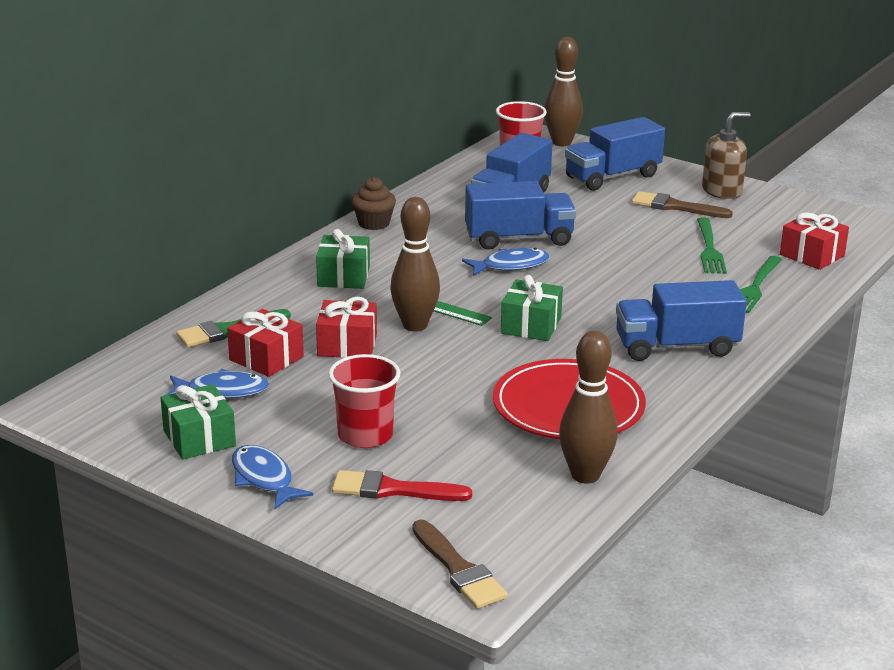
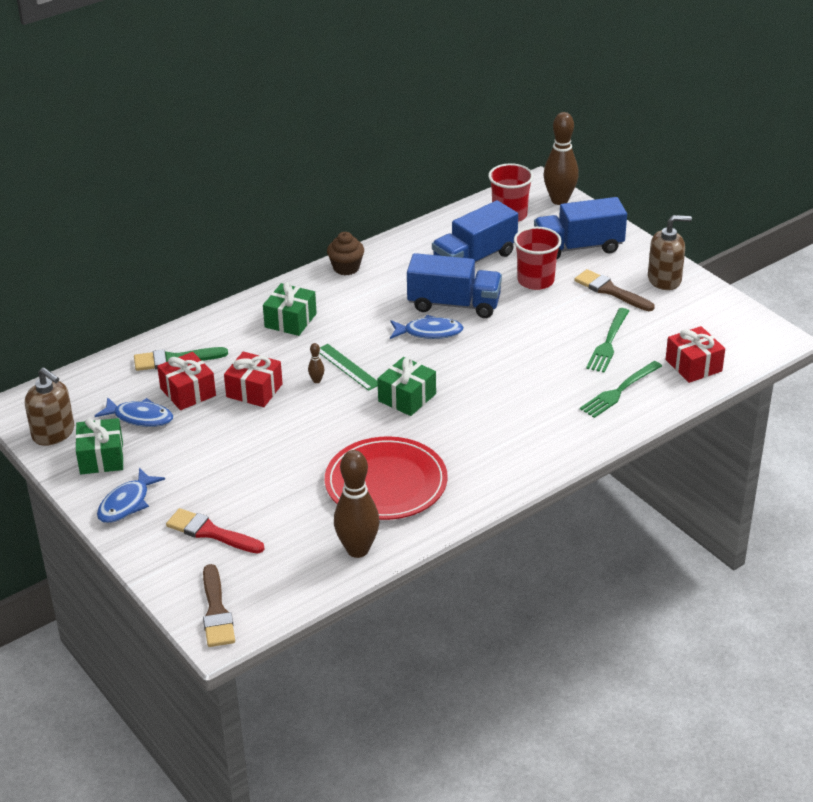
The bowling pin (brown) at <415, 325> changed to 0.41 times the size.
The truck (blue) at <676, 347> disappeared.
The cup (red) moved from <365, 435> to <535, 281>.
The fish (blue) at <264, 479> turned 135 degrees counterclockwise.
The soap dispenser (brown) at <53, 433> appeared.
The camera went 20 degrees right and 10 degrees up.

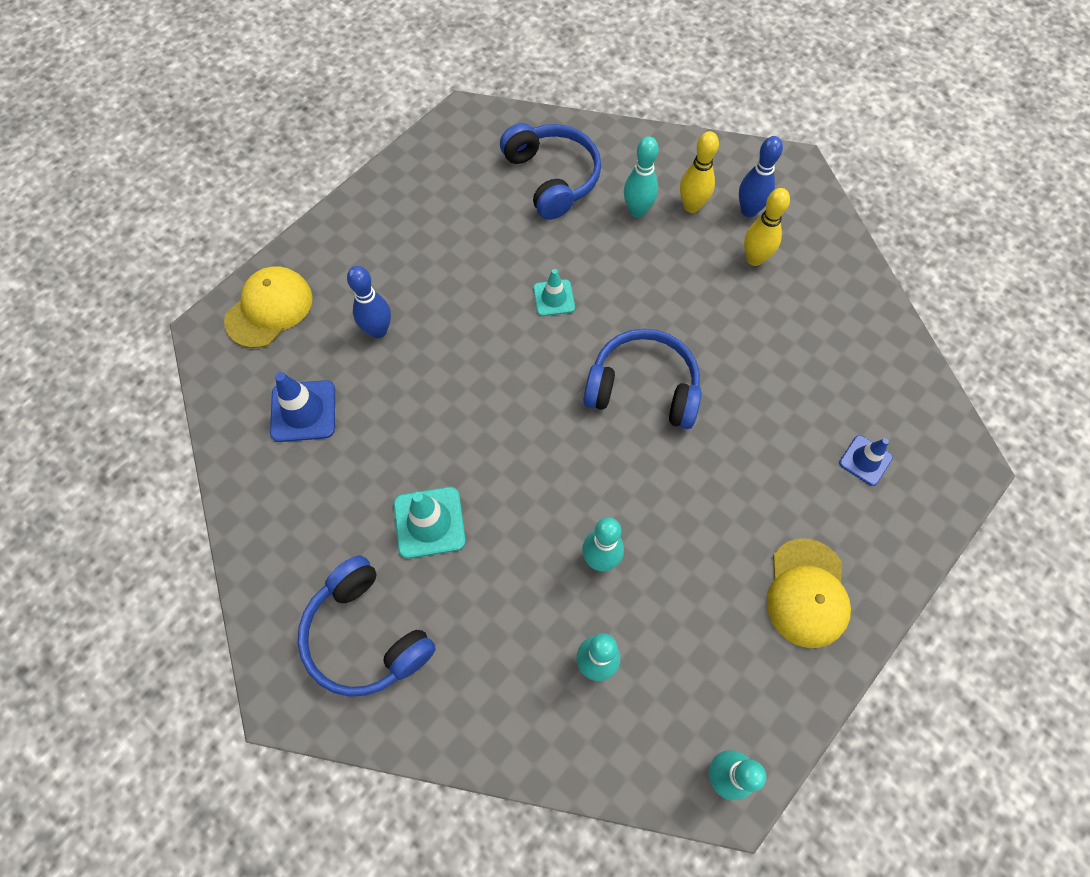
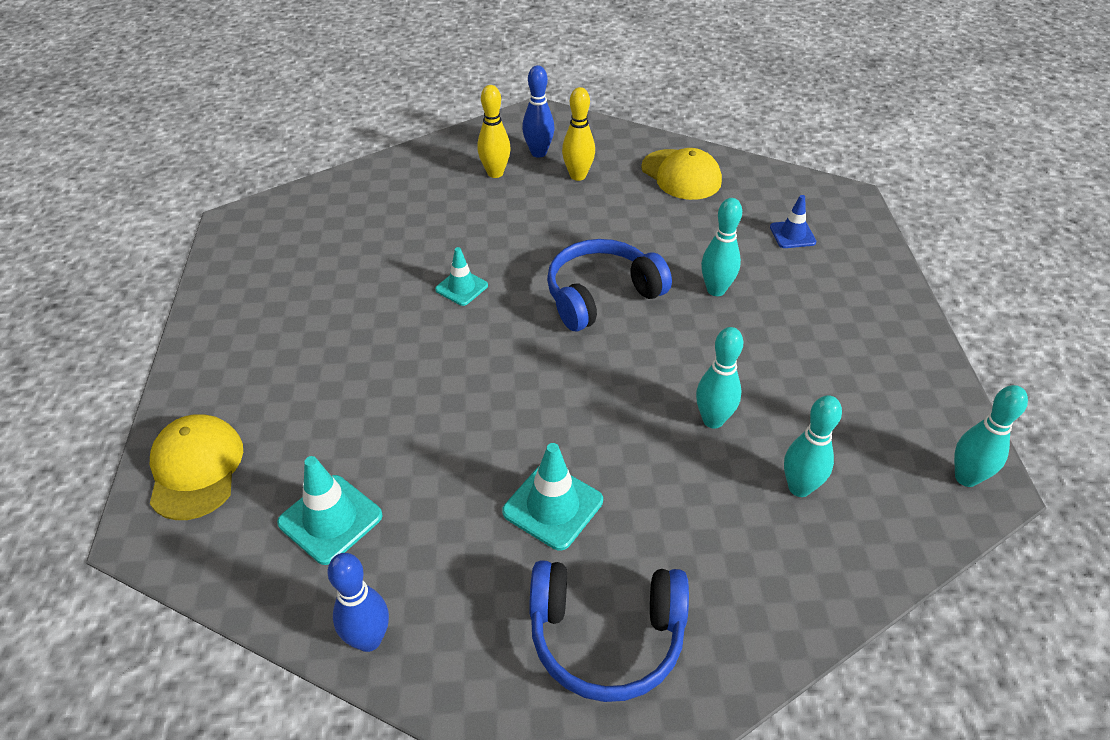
The headphones (blue) at <552, 178> disappeared.
The bowling pin (turquoise) moved from <637, 211> to <716, 290>.
The bowling pin (blue) moved from <378, 330> to <368, 639>.
The traffic cone (blue) at <303, 411> became the traffic cone (turquoise) at <330, 519>.
The cap (yellow) moved from <807, 593> to <681, 175>.
The camera went 45 degrees left and 20 degrees down.

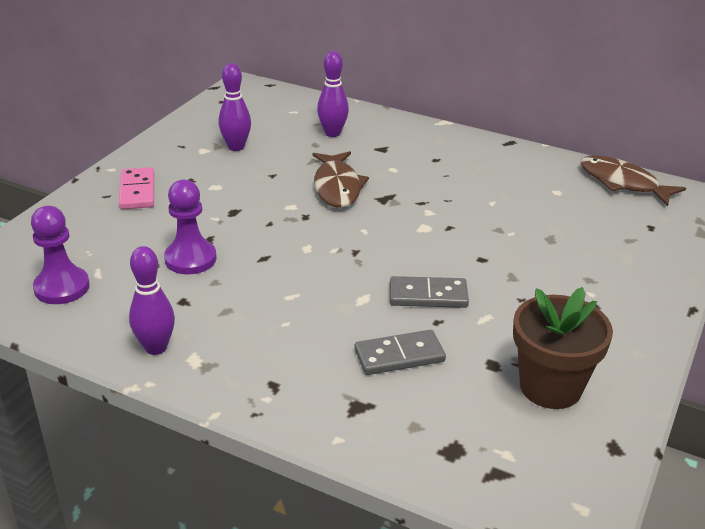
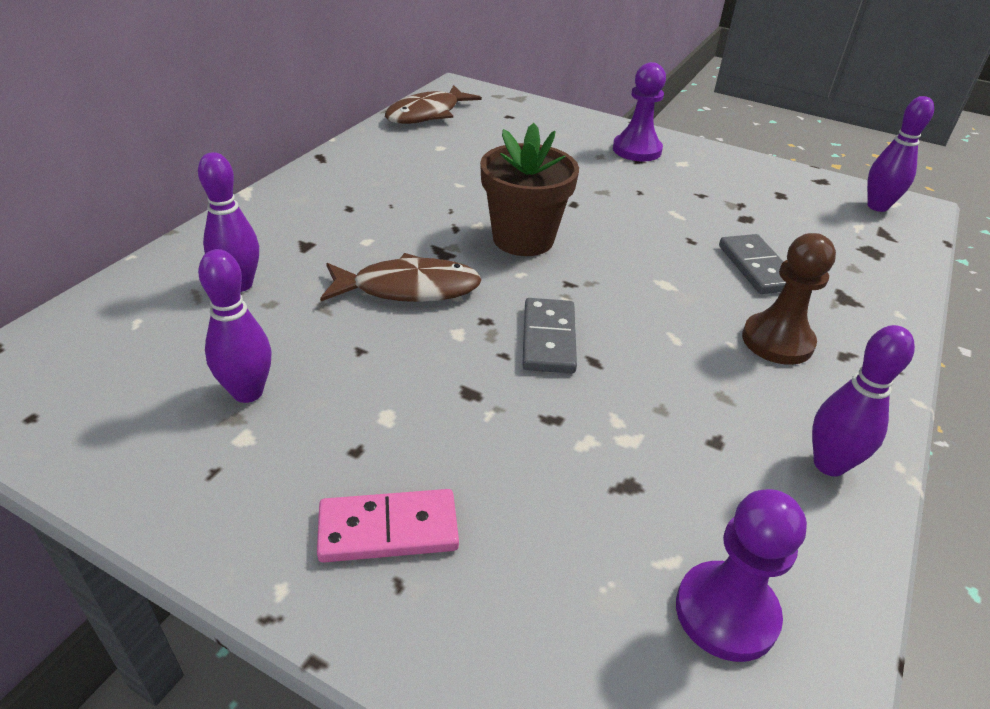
The pawn (purple) moved from <190, 259> to <636, 150>.
The domino (grey) moved from <428, 296> to <549, 339>.
The flower pot (brown) moved from <550, 387> to <523, 239>.
The bowling pin (purple) at <877, 206> appeared.
The pawn (brown) at <777, 341> appeared.
The camera went 90 degrees left and 5 degrees up.

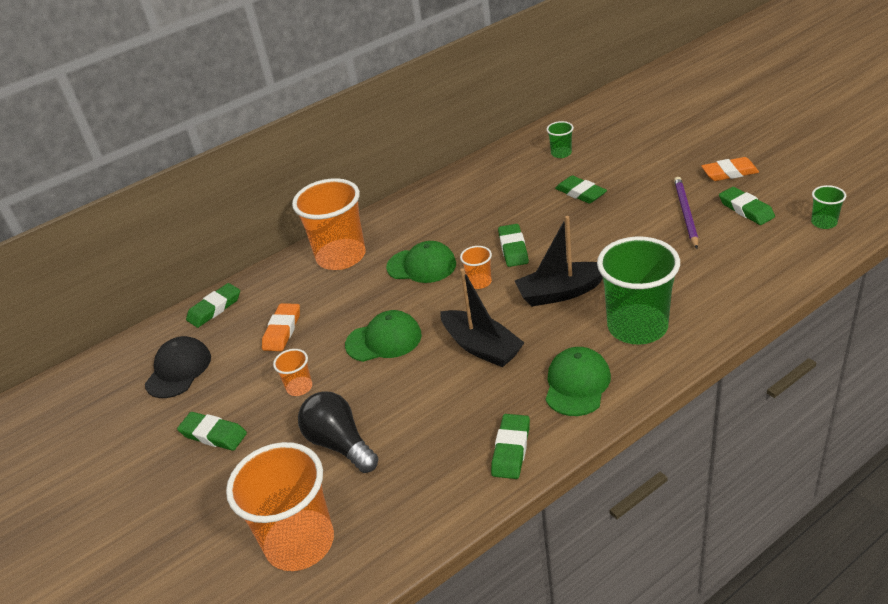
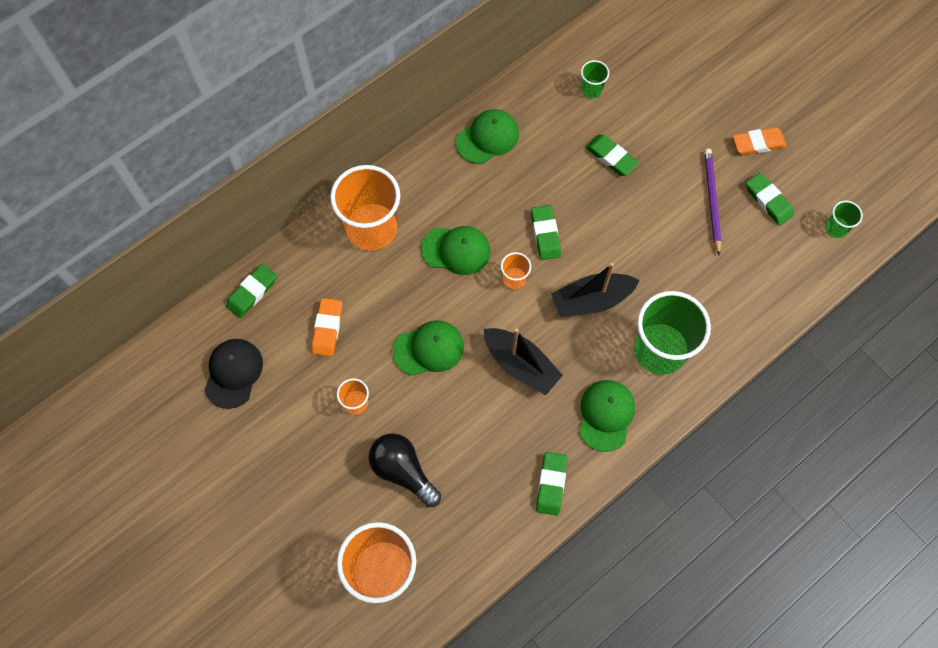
The eraser (green) at <213, 434> disappeared.
The cap (green) at <487, 138> appeared.
The camera went 10 degrees left and 30 degrees up.

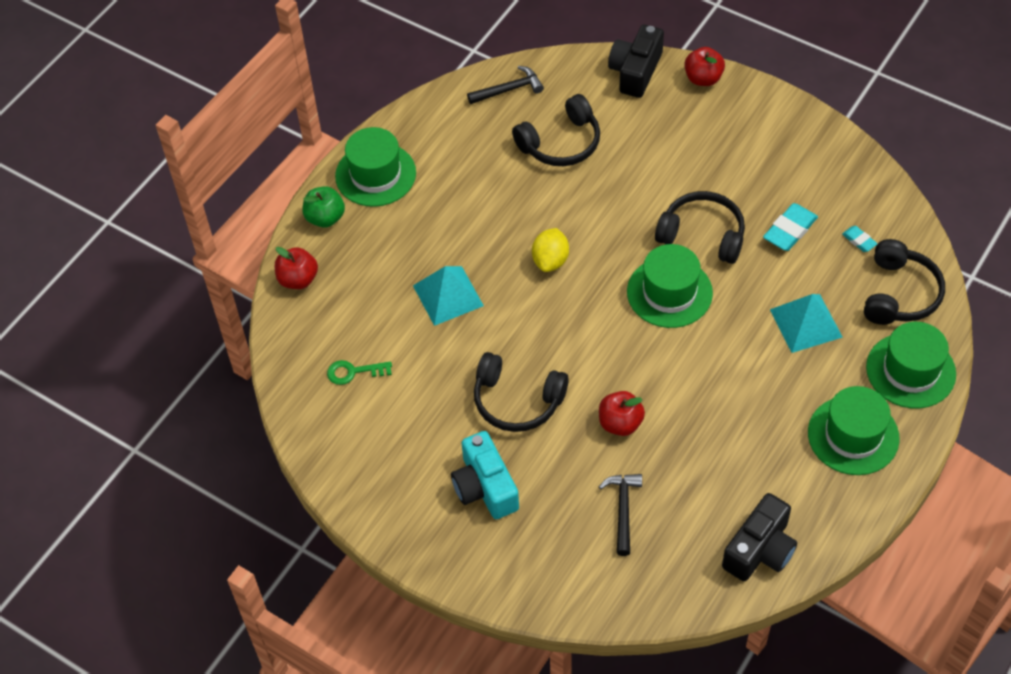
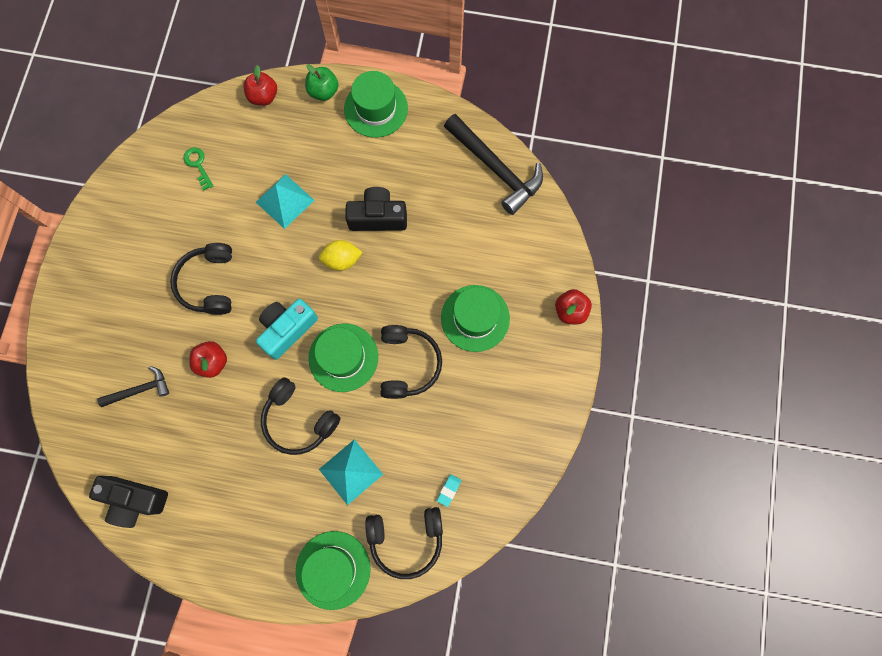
The camera (black) moved from <635, 71> to <378, 217>.
The hammer (black) at <509, 89> changed to 1.87 times the size.
The headphones (black) moved from <561, 143> to <299, 420>.
The eraser (turquoise) at <790, 230> disappeared.
The hat (green) moved from <853, 435> to <475, 318>.
The camera (turquoise) moved from <485, 487> to <287, 329>.
The camera went 65 degrees right and 20 degrees up.

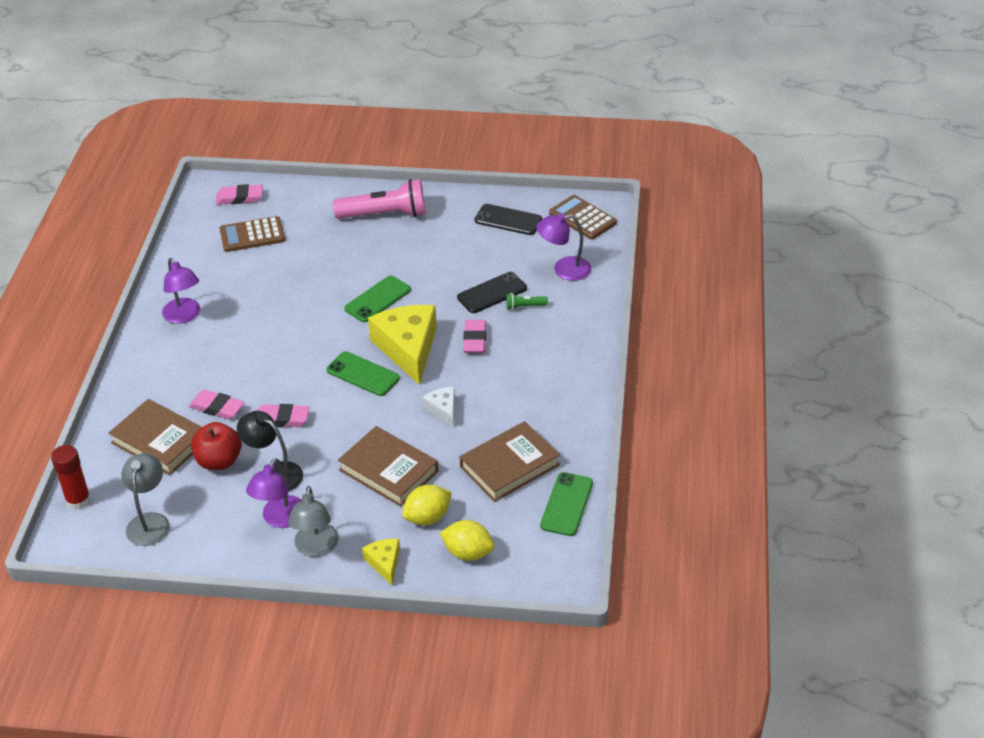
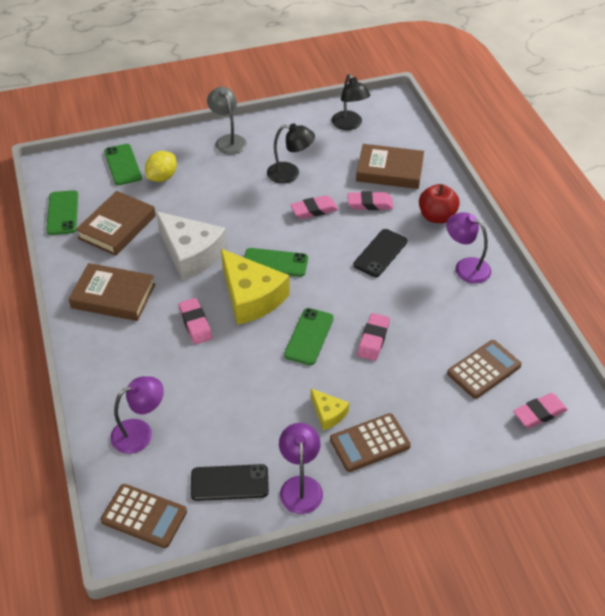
The flashlight (pink) at <385, 215> was replaced by the calculator (brown) at <369, 443>.
The phone (black) moved from <492, 293> to <380, 253>.
The flashlight (green) at <524, 306> disappeared.
The cheese (white) at <443, 409> changed to 2.07 times the size.
The apple (red) moved from <219, 461> to <437, 217>.
The book (brown) moved from <389, 470> to <113, 296>.
The glue stick (red) at <78, 500> disappeared.
The lamp (grey) at <149, 522> became the lamp (black) at <349, 125>.
The lamp (purple) moved from <280, 519> to <300, 486>.
The lemon (yellow) at <468, 553> was replaced by the phone (green) at <123, 165>.
The cheese (yellow) moved from <384, 563> to <328, 413>.
The eraser (pink) at <373, 339> appeared.
The camera went 155 degrees right and 5 degrees up.

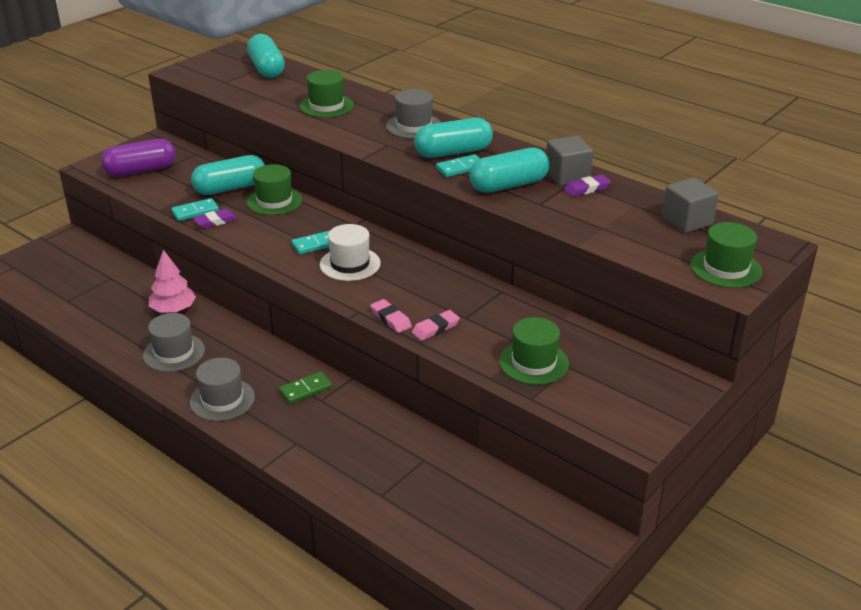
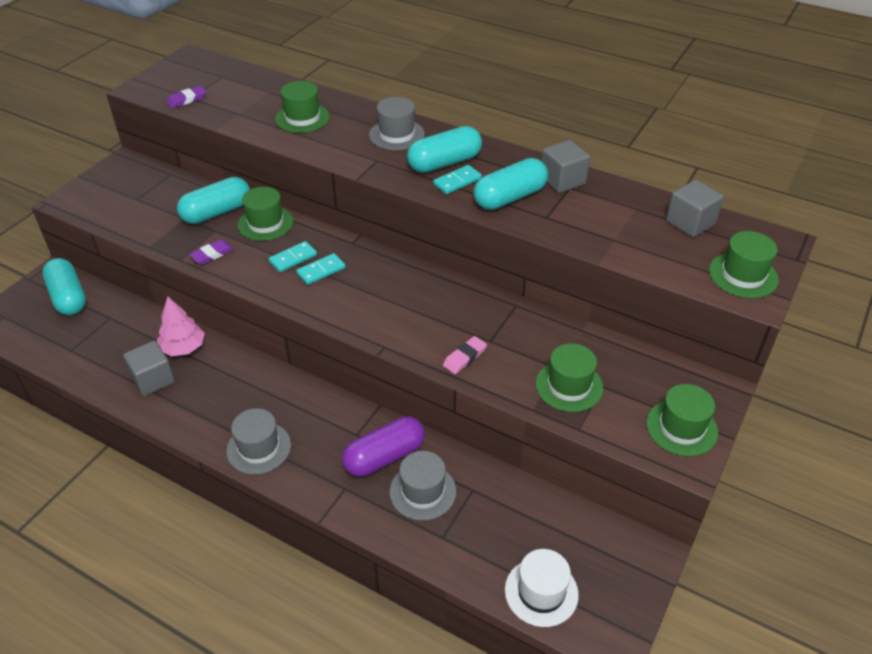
The capsule (turquoise) moved from <267, 69> to <68, 297>.
The capsule (purple) moved from <141, 170> to <384, 457>.
The eraser (purple) moved from <586, 189> to <187, 100>.
The domino (turquoise) moved from <195, 211> to <293, 258>.
The hat (white) moved from <350, 264> to <541, 592>.
The eraser (pink) at <391, 319> disappeared.
The hat (grey) moved from <174, 353> to <422, 491>.
The domino (green) at <305, 389> disappeared.
The cube (grey) at <153, 379> appeared.
The hat (green) at <681, 428> appeared.
The camera went 10 degrees left and 10 degrees up.

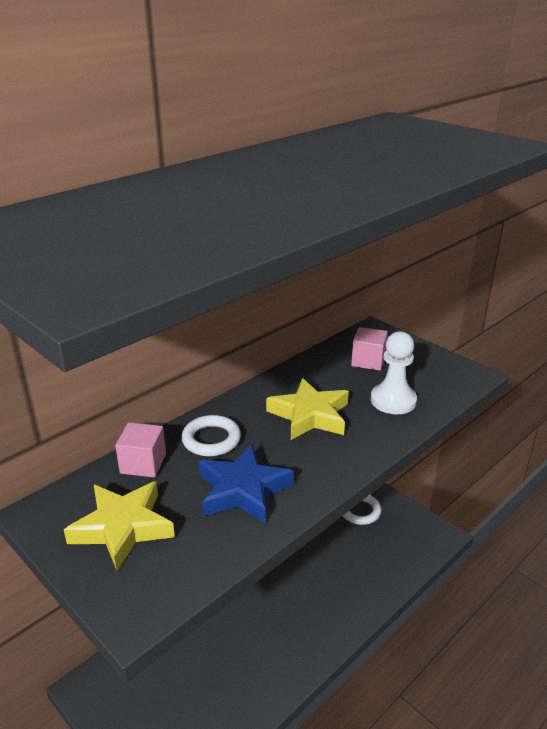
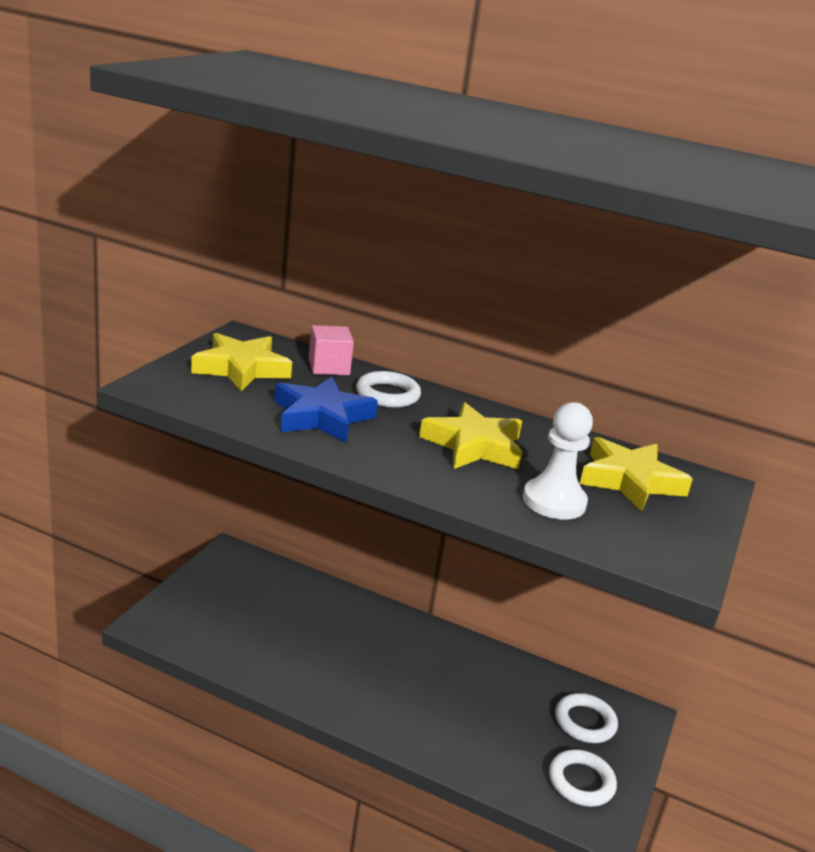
The cube (pink) at <368, 361> was replaced by the star (yellow) at <629, 481>.
The ring (white) at <581, 782> appeared.
The camera went 65 degrees right and 5 degrees down.

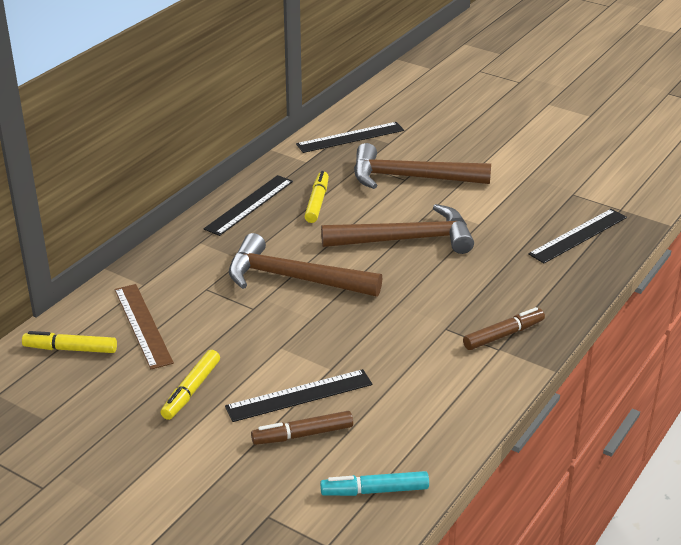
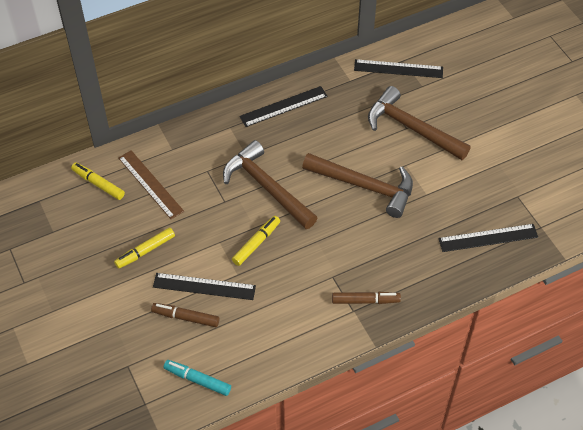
The marker (yellow) moved from <317, 202> to <256, 243>.
The ruler (brown) at <143, 325> turned 45 degrees counterclockwise.
The camera went 30 degrees right and 20 degrees up.

